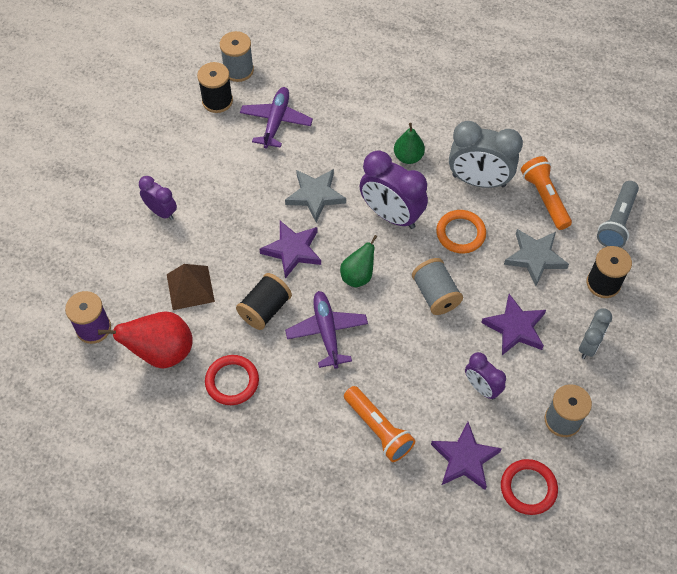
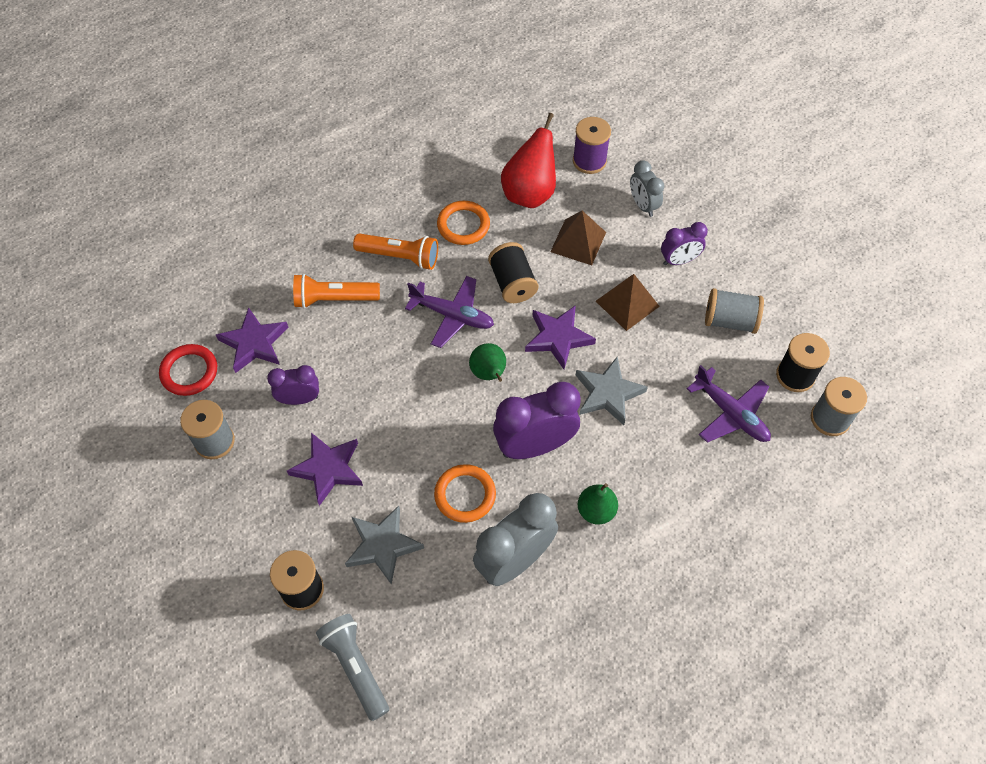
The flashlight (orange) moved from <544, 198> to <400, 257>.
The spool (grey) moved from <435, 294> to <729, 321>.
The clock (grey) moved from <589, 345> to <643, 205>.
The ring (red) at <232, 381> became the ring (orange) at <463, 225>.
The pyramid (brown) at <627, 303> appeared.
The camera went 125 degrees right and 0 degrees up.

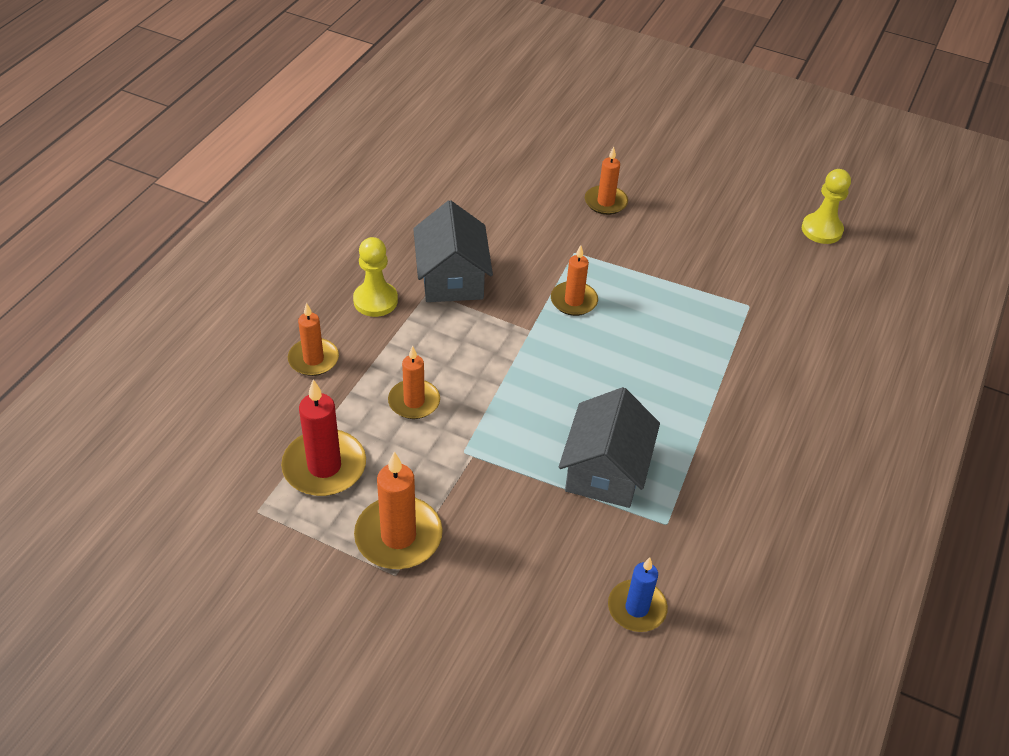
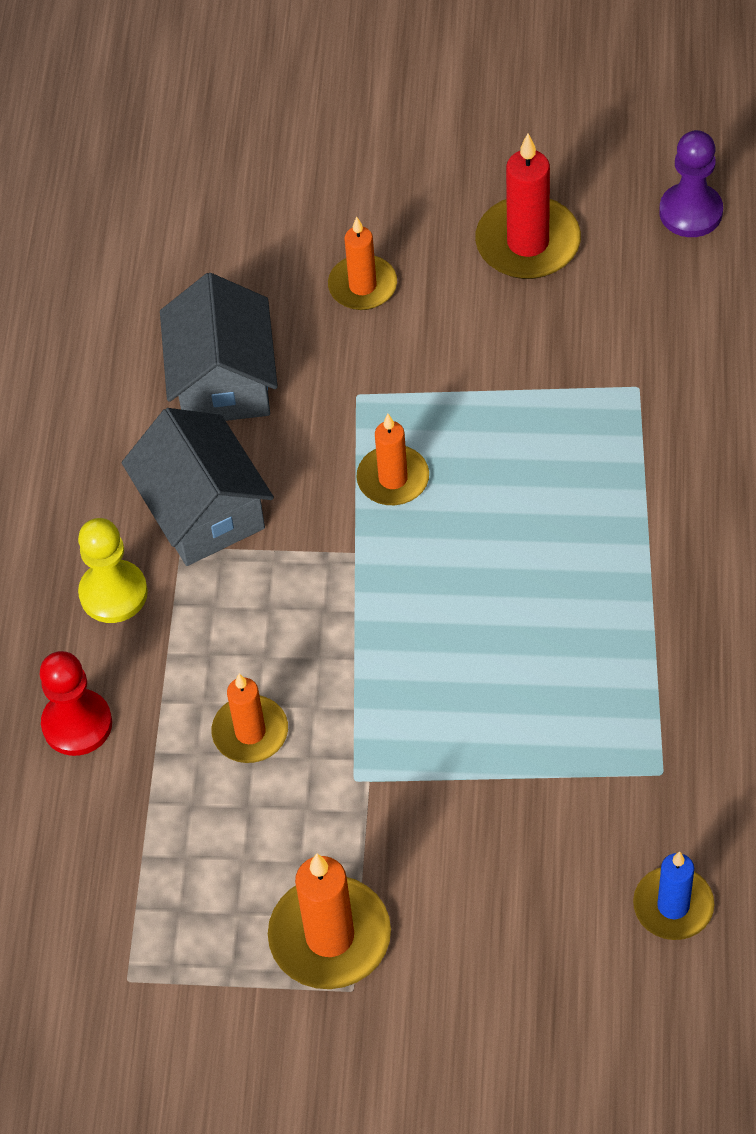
The pawn (yellow) at <821, 230> became the pawn (purple) at <690, 212>.
The candle (orange) at <313, 359> was replaced by the pawn (red) at <77, 724>.
The candle (red) moved from <324, 466> to <528, 243>.
The house (grey) moved from <605, 470> to <223, 381>.
The camera went 15 degrees left and 10 degrees up.

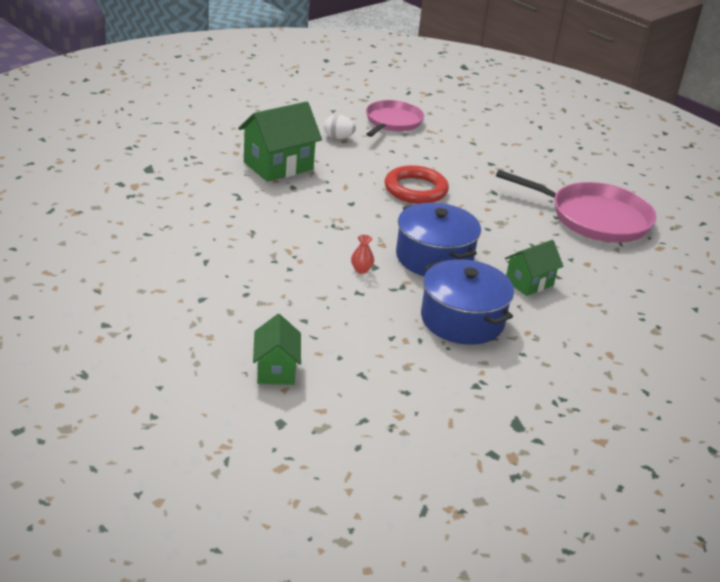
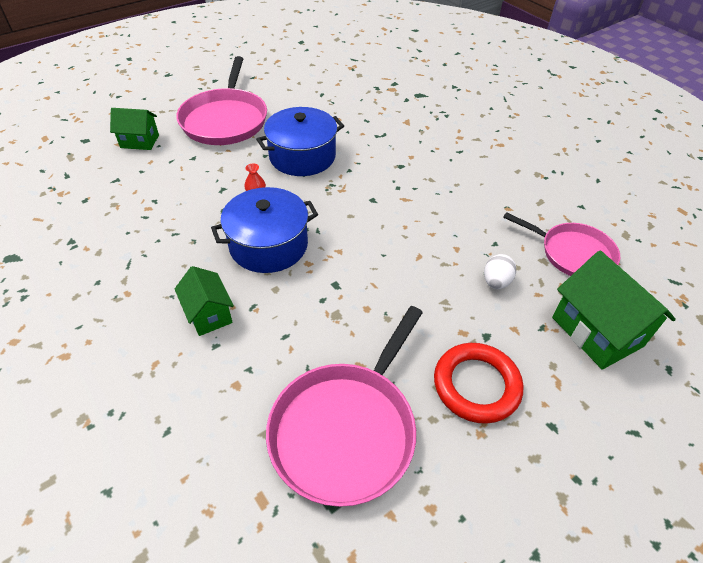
The house (green) moved from <278, 166> to <596, 332>.
The egg (white) moved from <338, 138> to <496, 282>.
The ring (red) moved from <415, 189> to <476, 385>.
The pot (blue) moved from <462, 320> to <302, 156>.
The pan (pink) at <225, 120> appeared.
The camera went 100 degrees right and 15 degrees up.

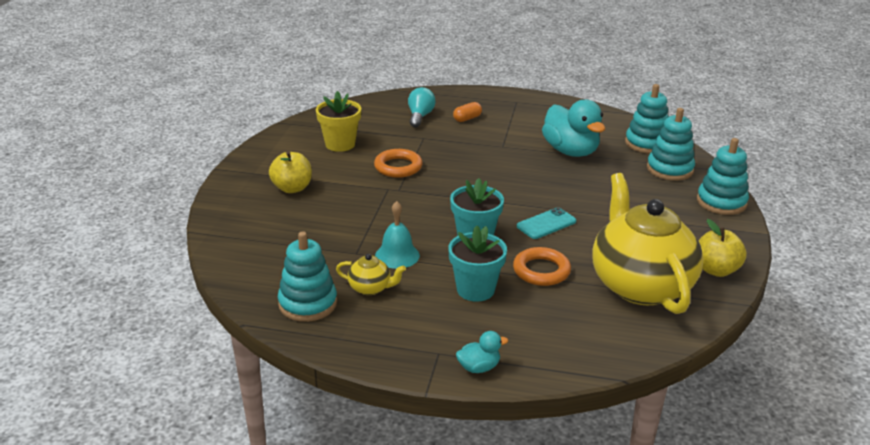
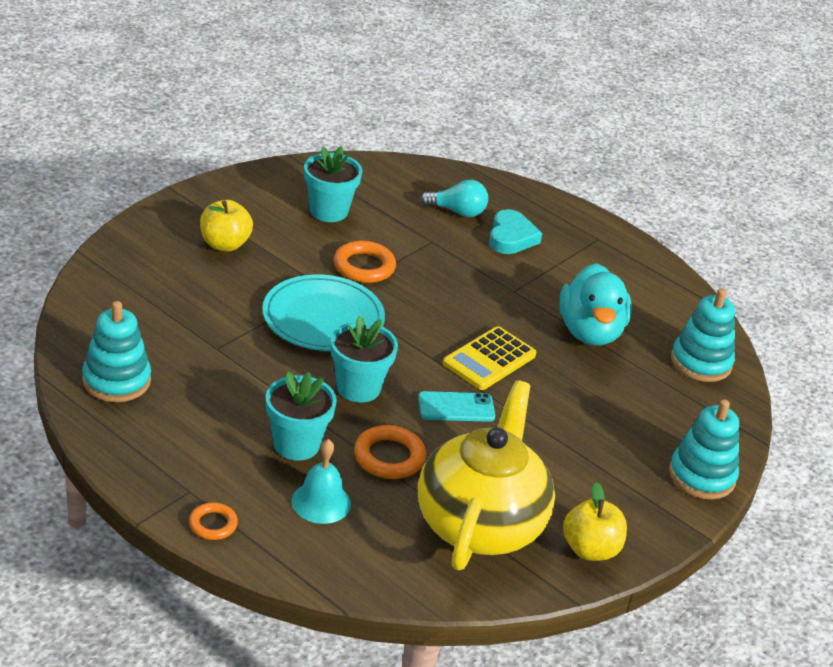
The light bulb (turquoise) at <420, 116> turned 60 degrees clockwise.
The flower pot (yellow) at <340, 144> became the flower pot (turquoise) at <328, 211>.
The capsule (orange) at <467, 118> was replaced by the heart (turquoise) at <511, 237>.
The stacking toy (turquoise) at <669, 169> disappeared.
The bell (turquoise) moved from <397, 255> to <321, 502>.
The teapot (yellow) at <370, 288> disappeared.
The duck (turquoise) at <479, 367> was replaced by the ring (orange) at <213, 524>.
The plate (turquoise) at <323, 318> appeared.
The calculator (yellow) at <489, 359> appeared.
The camera went 25 degrees right and 5 degrees up.

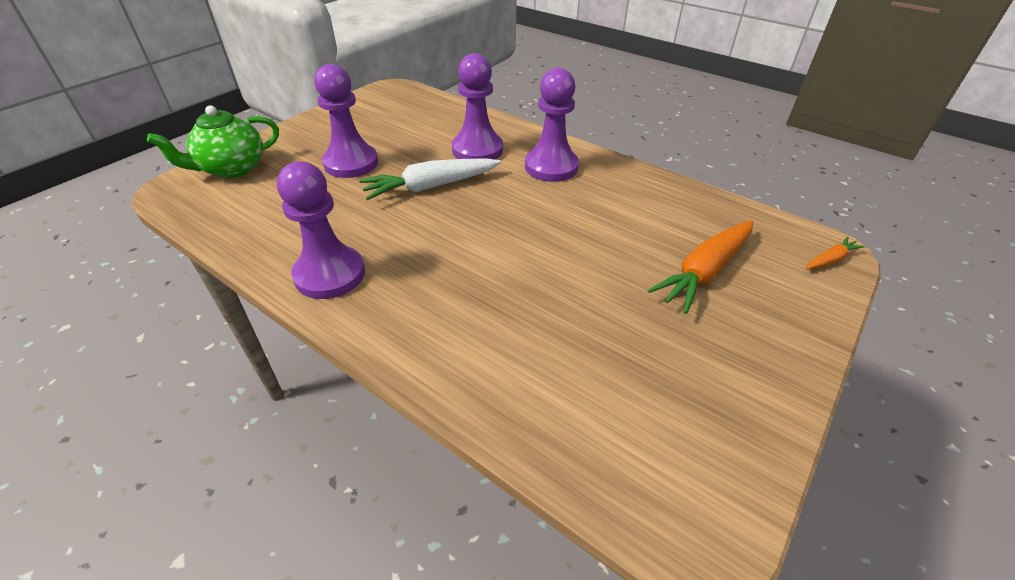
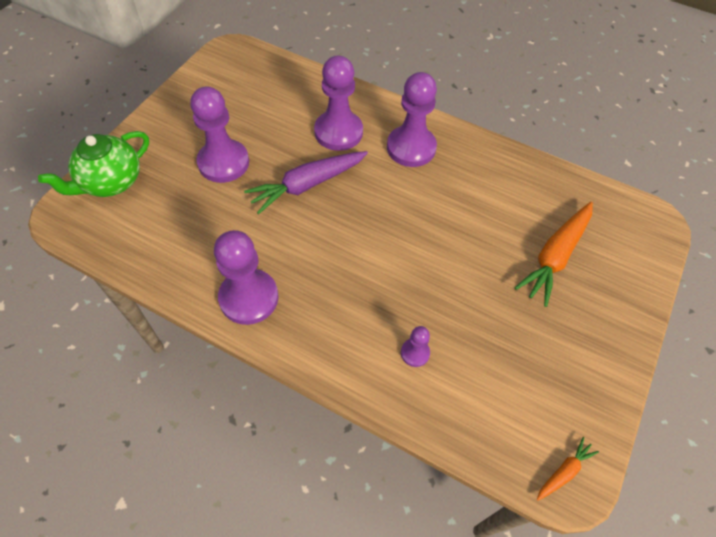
The carrot (white) at <431, 186> became the carrot (purple) at <307, 185>.
The carrot (orange) moved from <830, 260> to <564, 471>.
The pawn (purple) at <415, 353> appeared.
The camera went 10 degrees left and 15 degrees up.

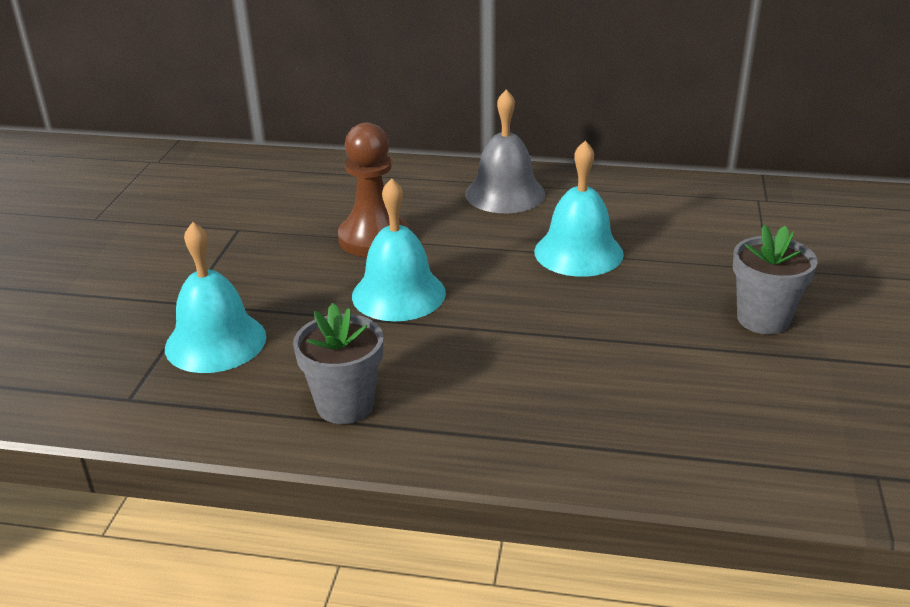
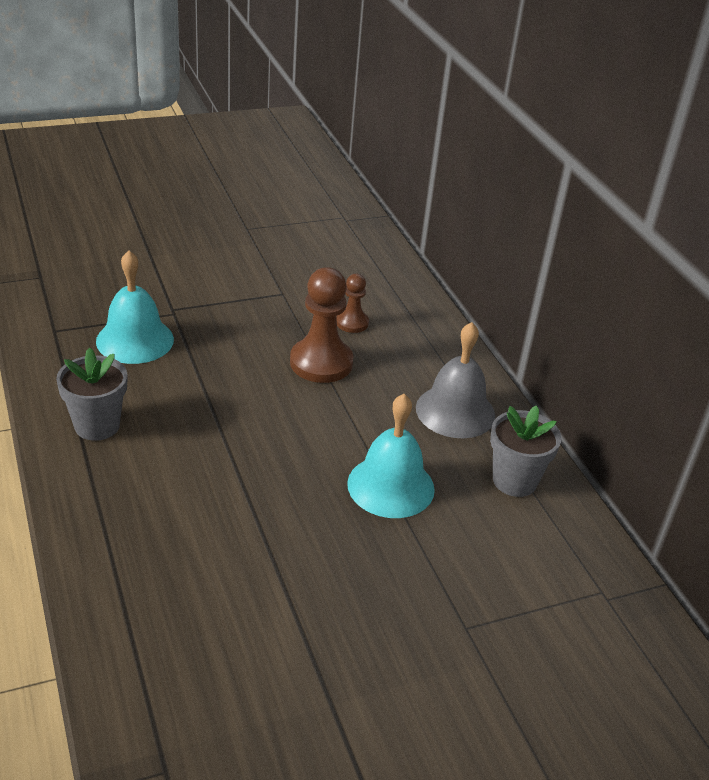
The bell (turquoise) at <398, 294> disappeared.
The flower pot (grey) moved from <763, 319> to <514, 480>.
The pawn (brown) at <352, 323> appeared.
The camera went 55 degrees right and 5 degrees up.

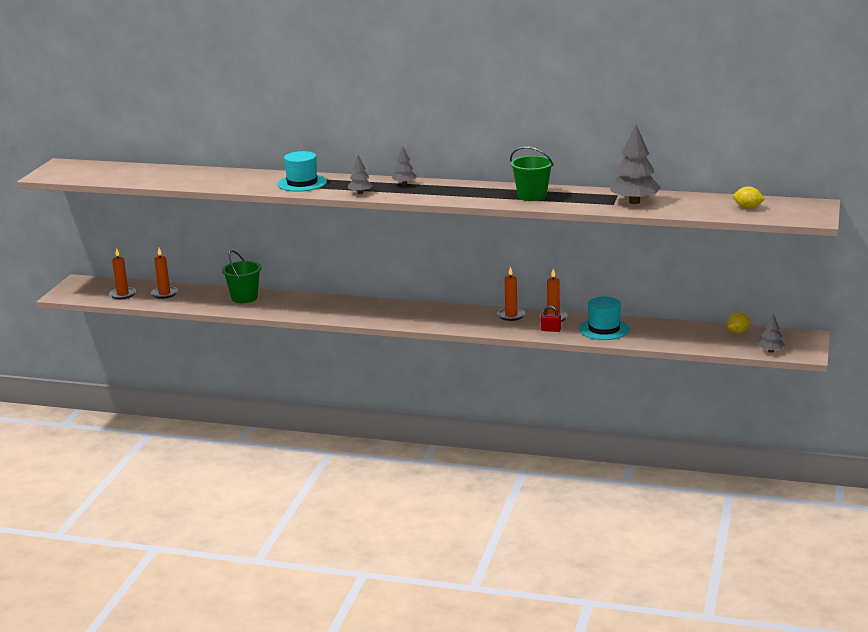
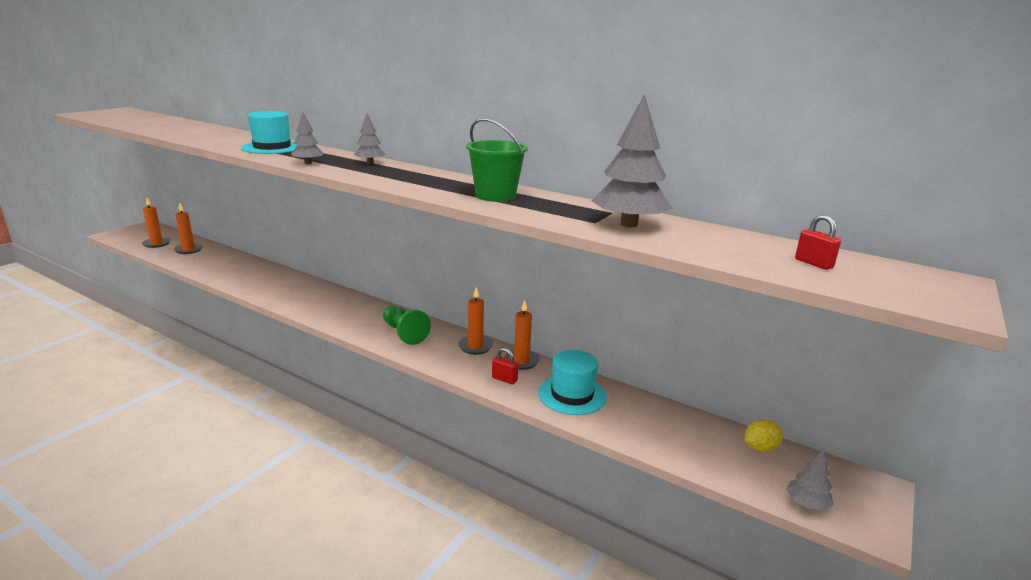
The lemon (yellow) at <748, 208> was replaced by the padlock (red) at <813, 263>.
The bucket (green) at <244, 298> disappeared.
The pawn (green) at <404, 333> appeared.
The camera went 15 degrees right and 0 degrees up.

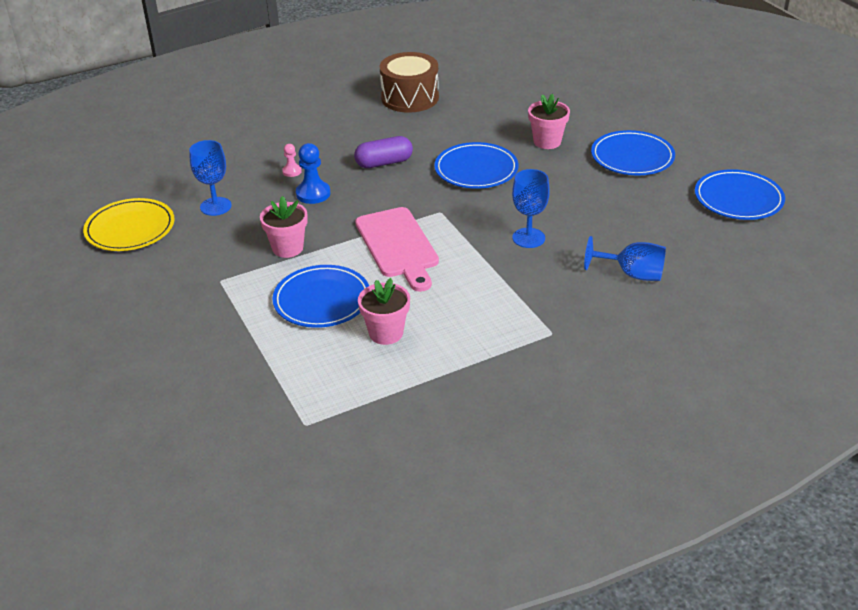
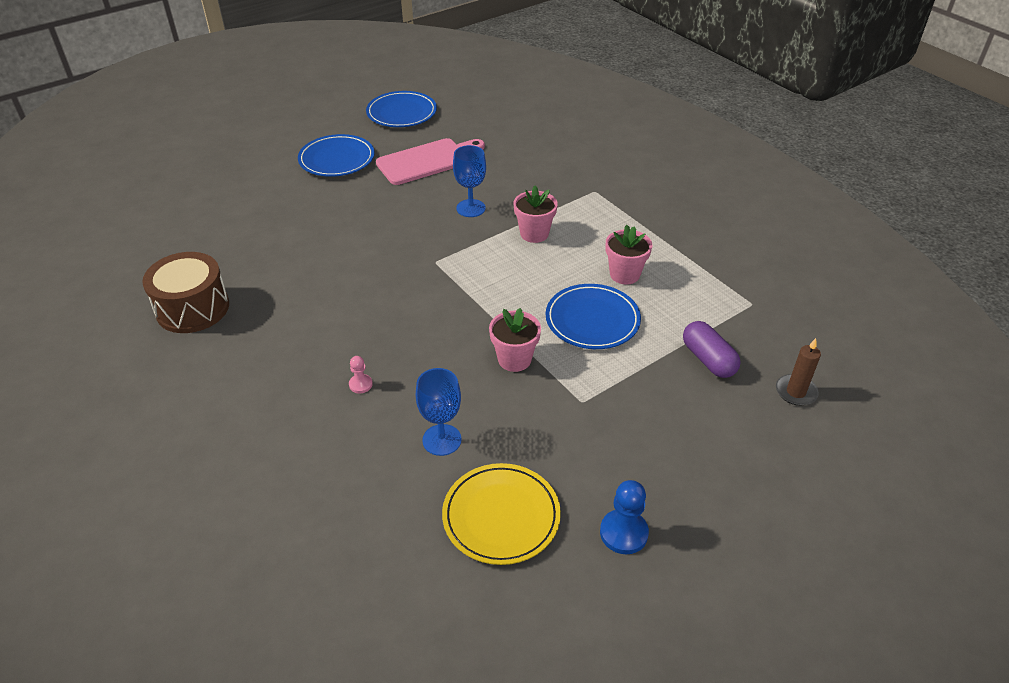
The flower pot (pink) moved from <547, 142> to <534, 234>.
The capsule (purple) moved from <384, 163> to <708, 359>.
The plate (blue) at <476, 170> disappeared.
The pawn (blue) moved from <313, 194> to <623, 533>.
The cutting board (pink) moved from <398, 246> to <427, 161>.
The goblet (blue) at <632, 274> disappeared.
The candle (brown) at <796, 392> appeared.
The camera went 100 degrees left and 5 degrees up.

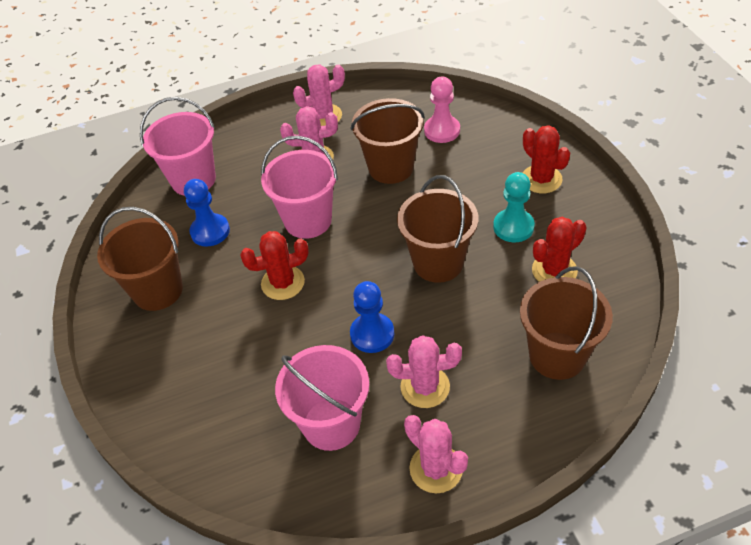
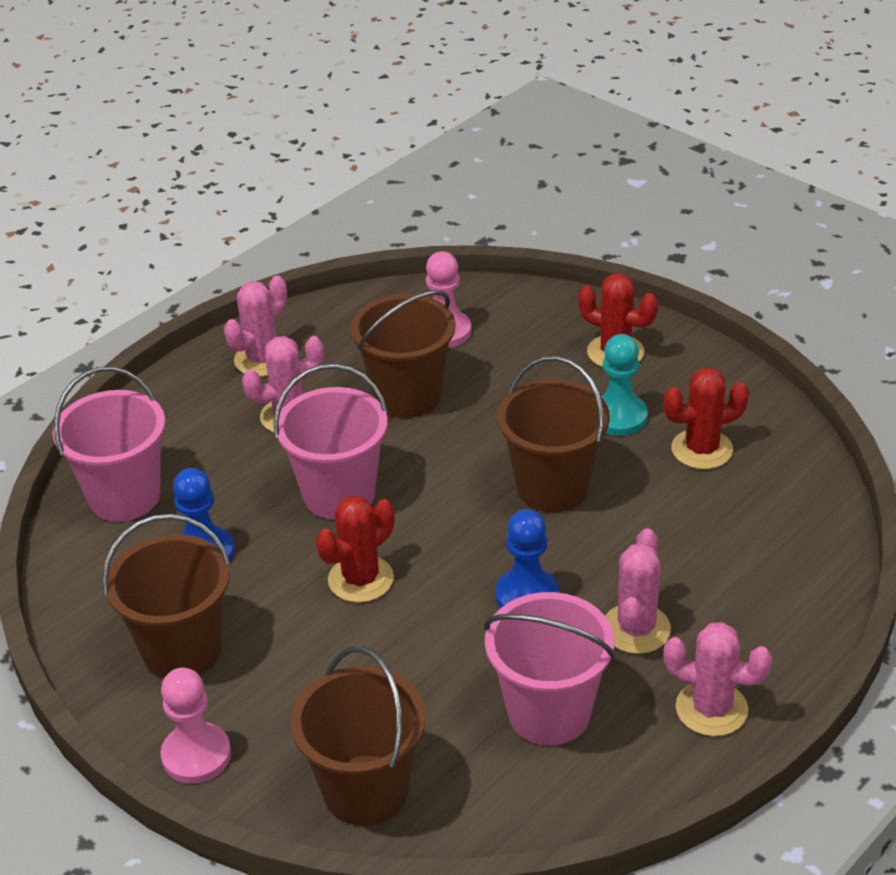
The cactus (red) at <554, 270> turned 45 degrees clockwise.
The bucket (brown) moved from <557, 355> to <366, 790>.
The cactus (pink) at <425, 387> turned 45 degrees counterclockwise.
The pawn (pink) at <196, 755> appeared.
The camera went 30 degrees left and 10 degrees down.

